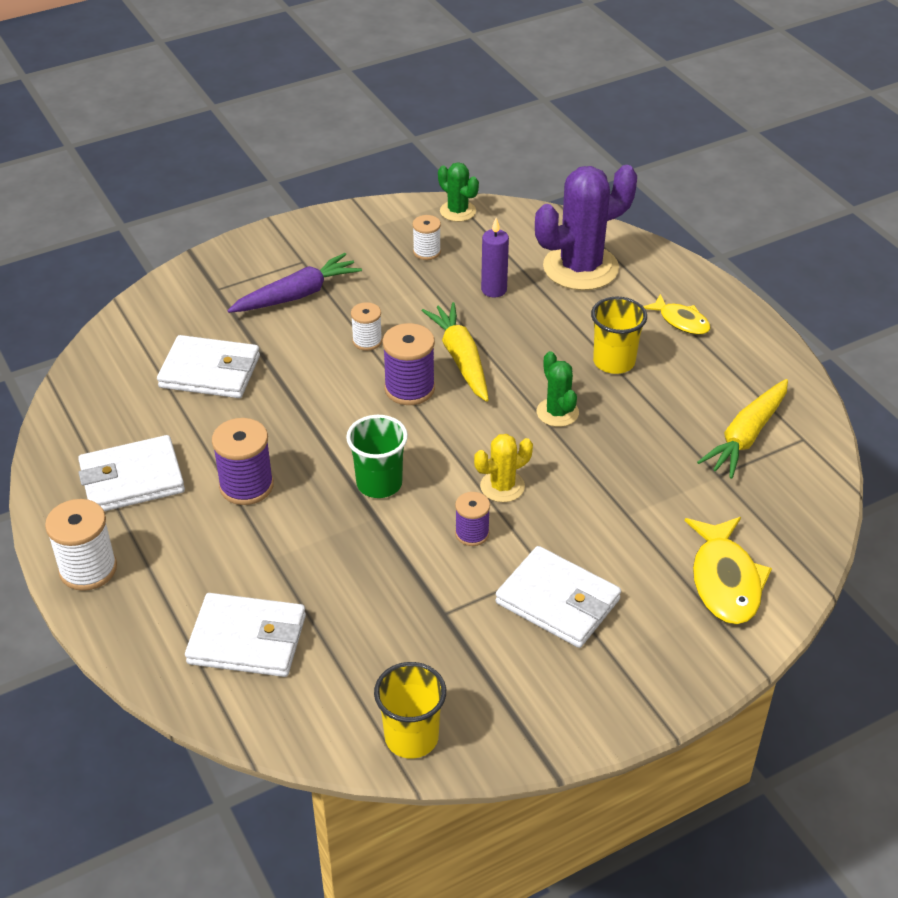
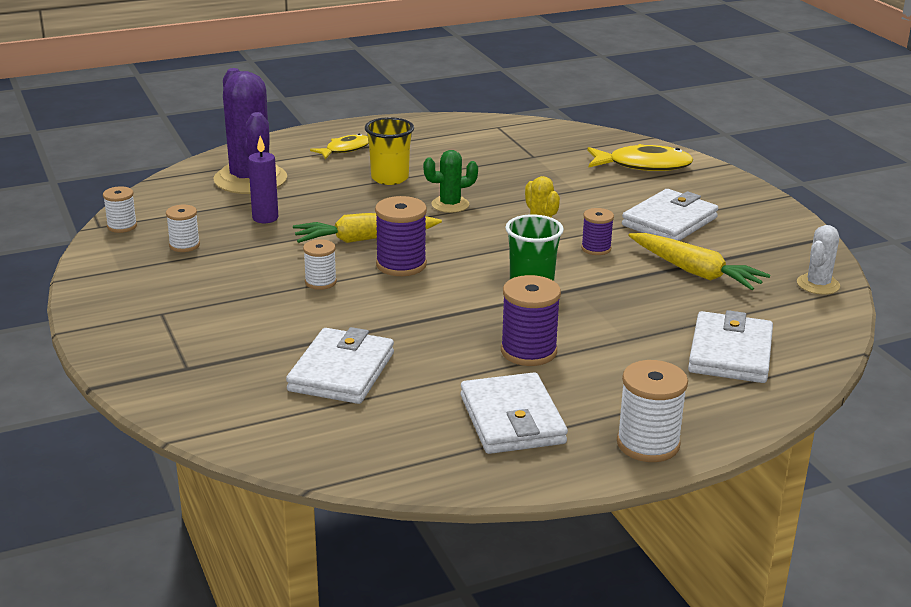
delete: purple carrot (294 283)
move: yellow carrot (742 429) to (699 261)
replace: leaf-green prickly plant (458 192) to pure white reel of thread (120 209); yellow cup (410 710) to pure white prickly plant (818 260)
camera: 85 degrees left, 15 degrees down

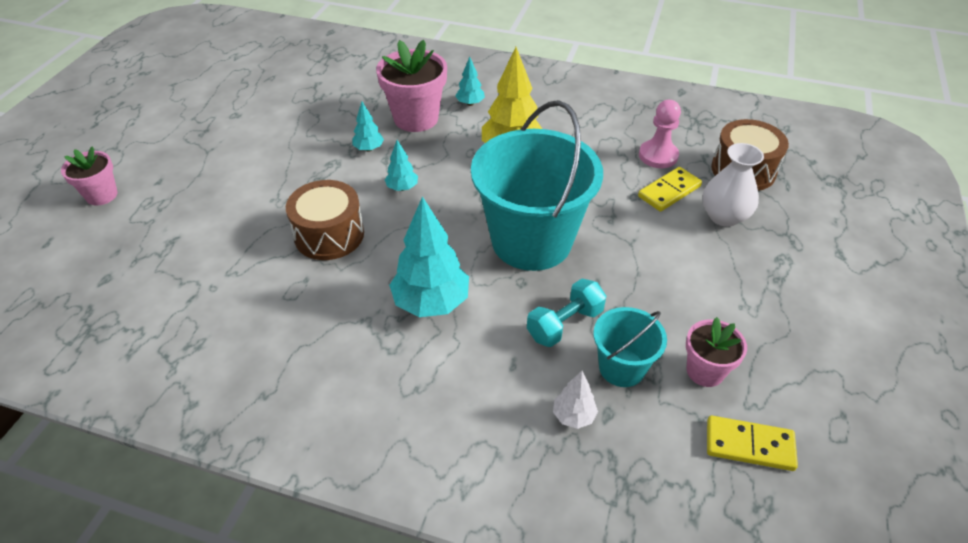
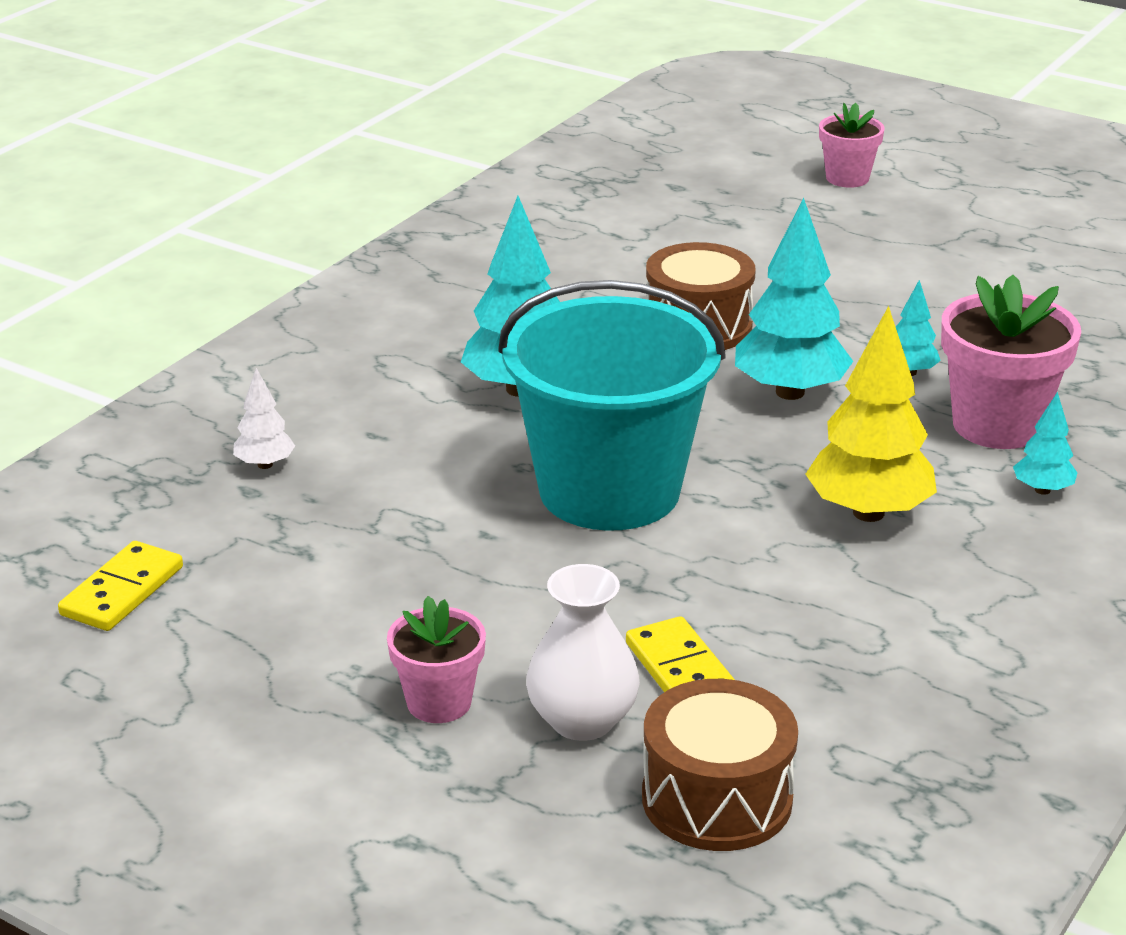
delete: teal dumbbell (566 313); teal pail (630 347); rosy chess pawn (660 134)
move: rosy flower pot (716 352) to (436 659)
resize: teal tree (401 165) = (794 299) x2.01
camera: 105 degrees right, 15 degrees down

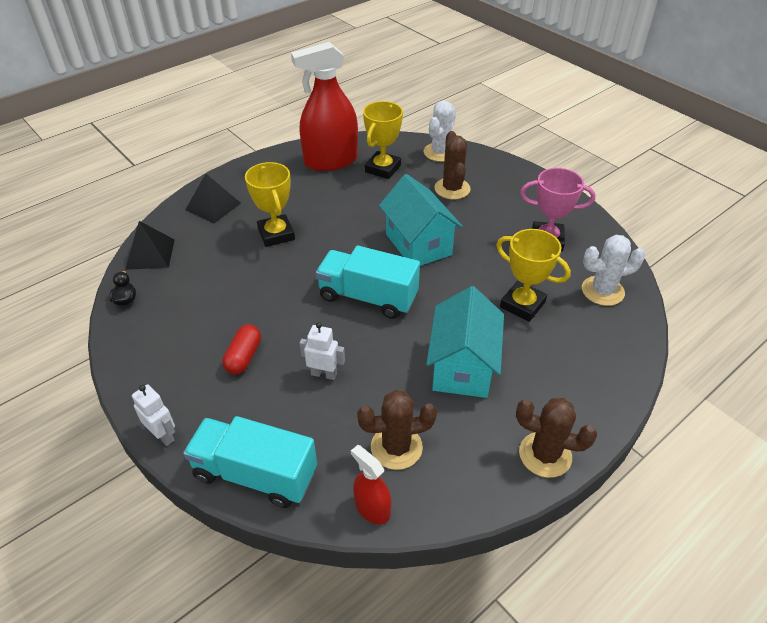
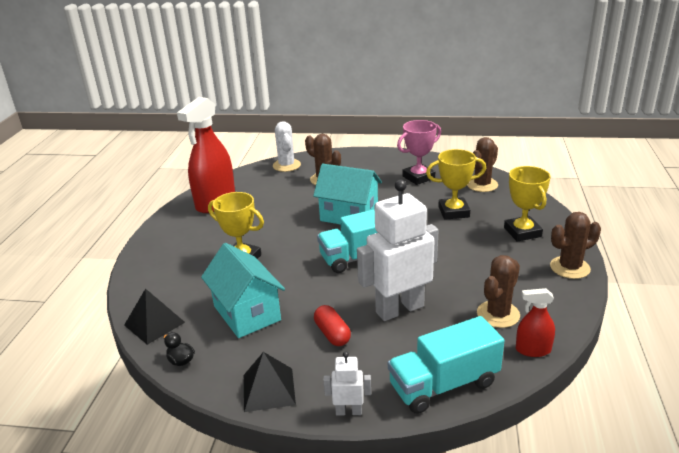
move: teal cottage (465 342) to (243 290); jet-black solid pyramid (213 198) to (270 382); yellow award cup (383 140) to (527 204)
recolor: pure white prickly plant (613 270) to russet prickly plant (482 164)
resize: pure white robot figure (322 351) = (398 250) x2.20
camera: 40 degrees left, 15 degrees down

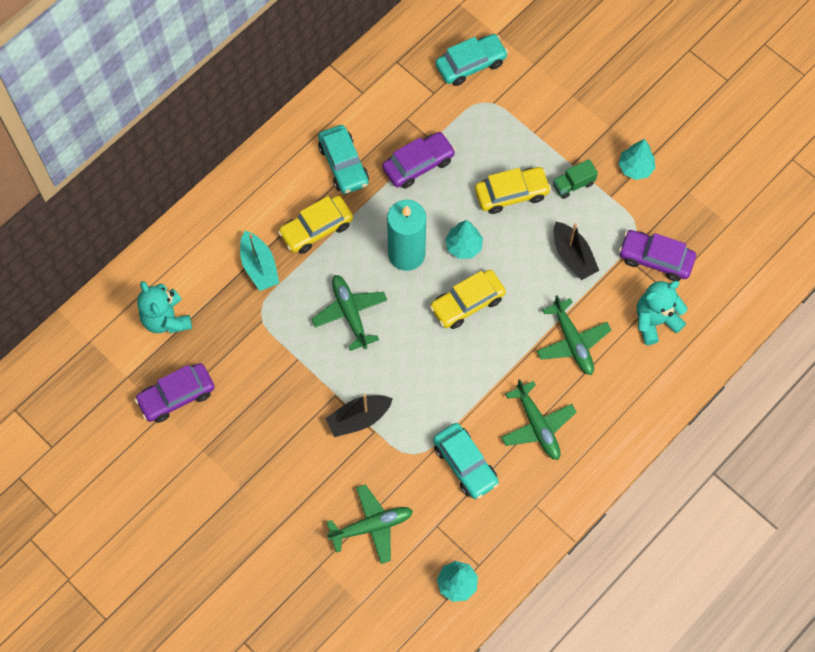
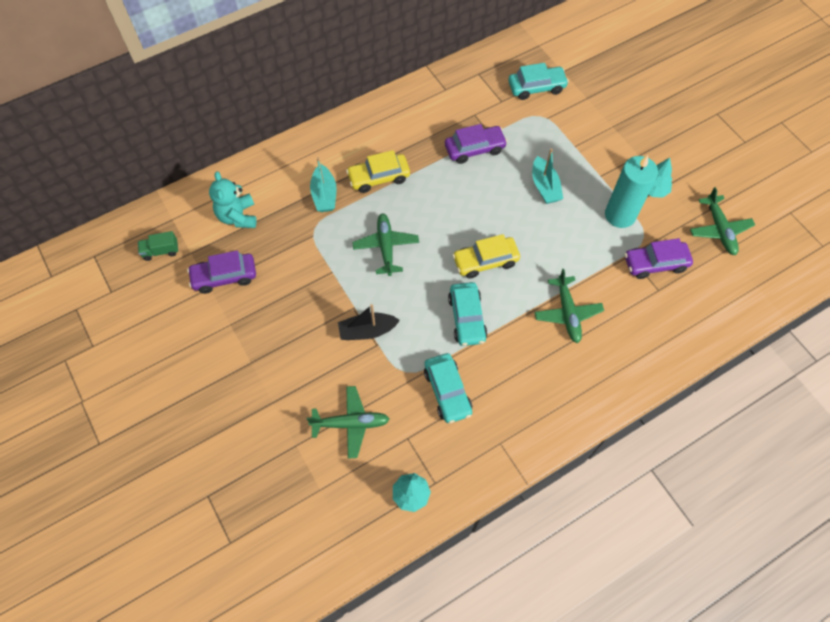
delete: teal tree (464 239); jet-black sailboat (576 251); teal stuffed bear (662 313)
move: leaf-green toy truck (575 179) to (158 246); teal car (343 159) to (468 314); teal wax candle (406 235) to (631 191); leaf-green plane (539 419) to (722 221)
replace: yellow car (513 190) to teal sailboat (547 176)
rotate: purple car (657 255) = (658 258) 45 degrees counterclockwise
camera: 15 degrees right, 5 degrees down

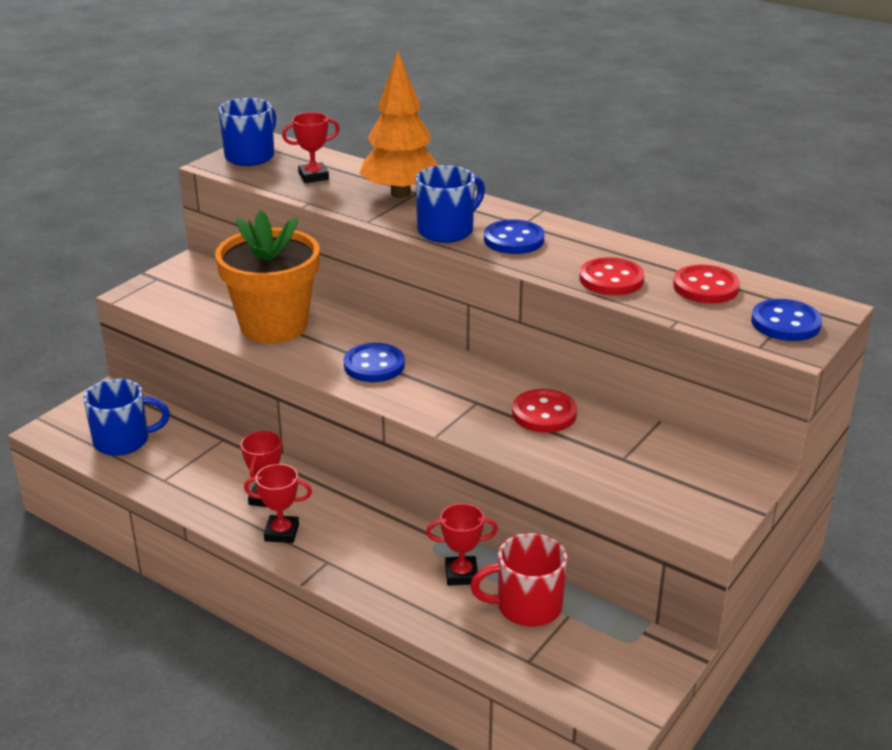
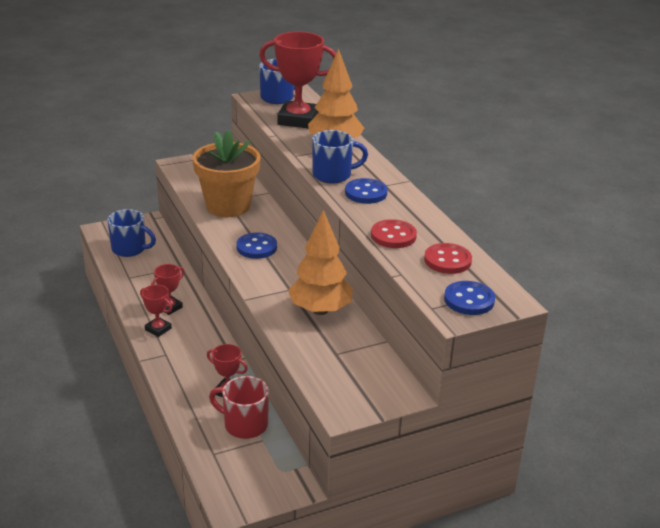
replace: crimson shirt button (544 411) to orange-coloured tree (320 262)
resize: crimson award cup (311 147) = (297 80) x2.02
camera: 30 degrees right, 0 degrees up

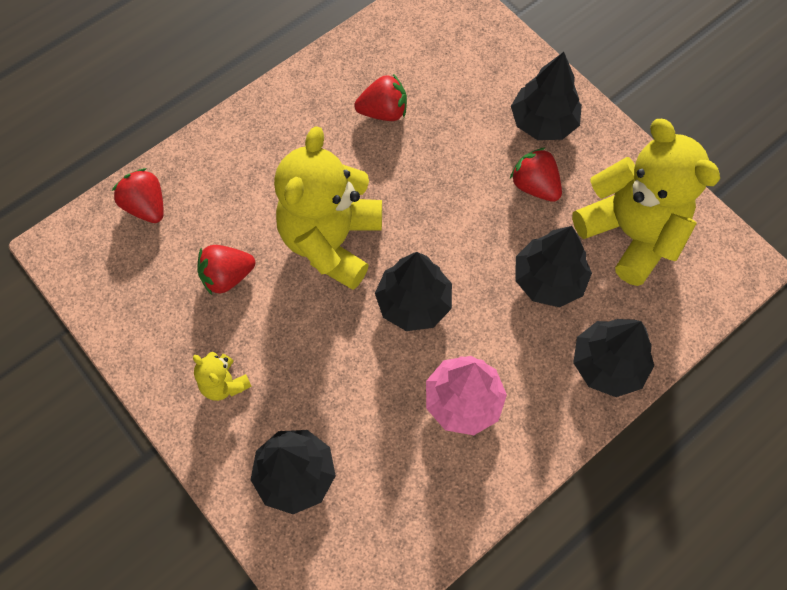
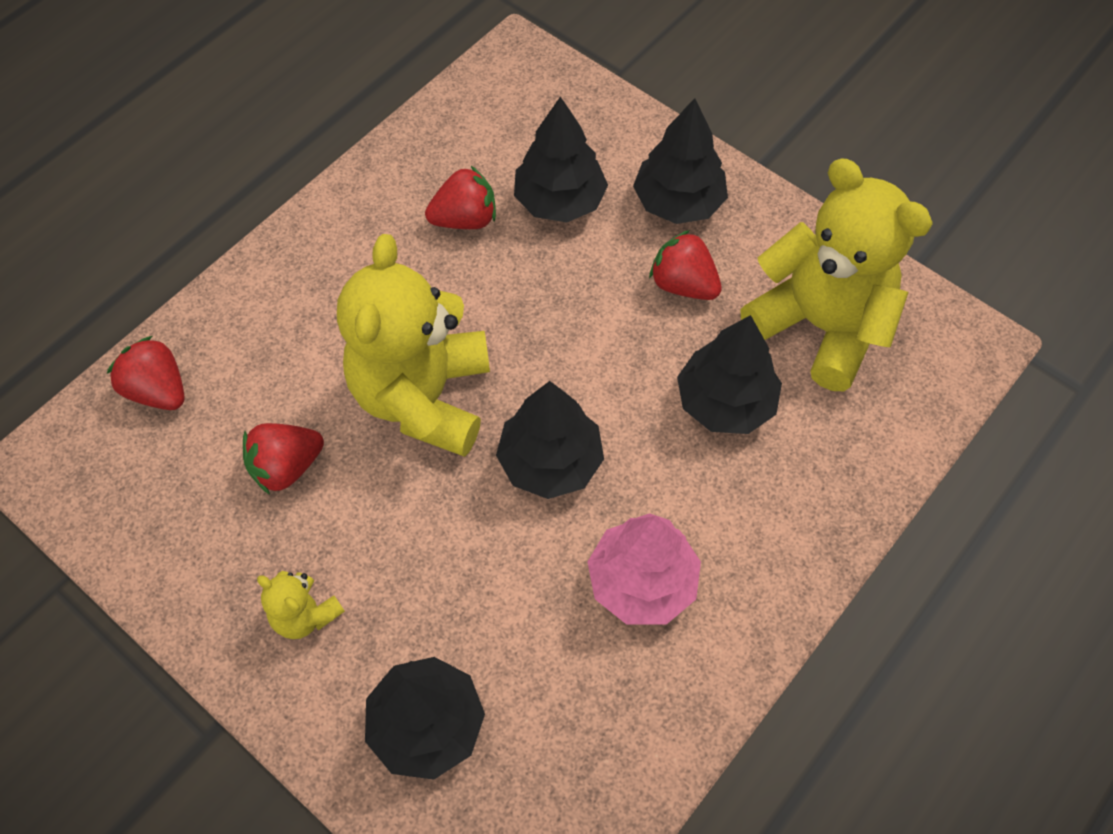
move: jet-black tree (613 358) to (561 159)
camera: 10 degrees left, 5 degrees down

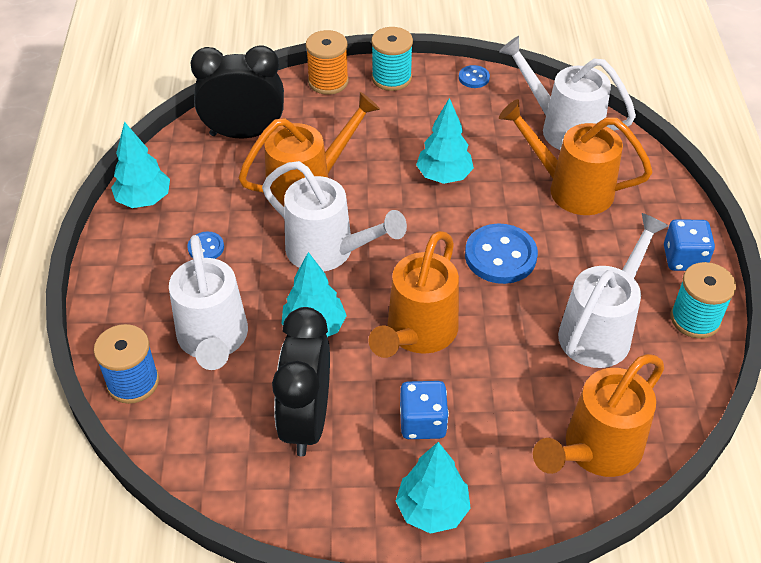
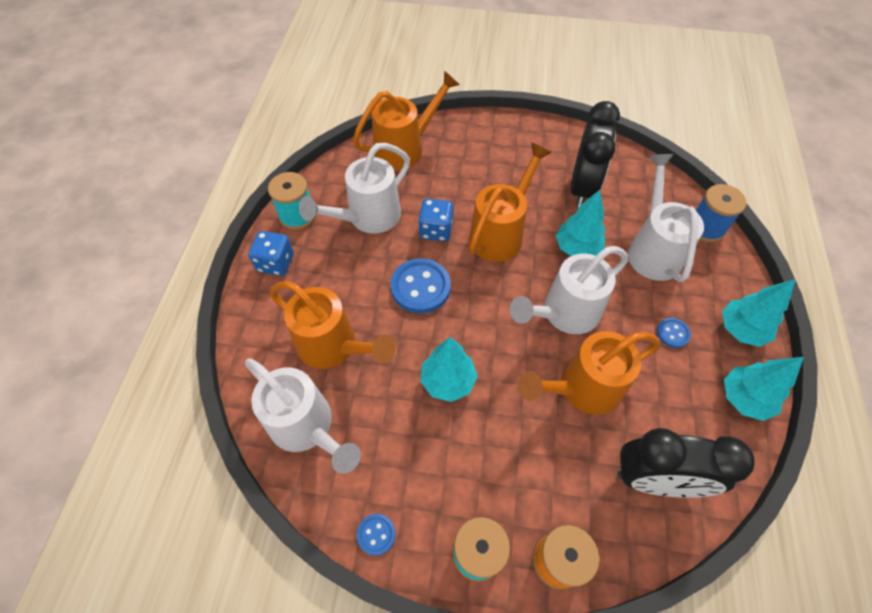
move: cobalt die (424 410) to (435 220); teal tree (433 488) to (759 313)
rotate: pure white watering can (334 216) = (569 290) 75 degrees counterclockwise
camera: 170 degrees left, 10 degrees up

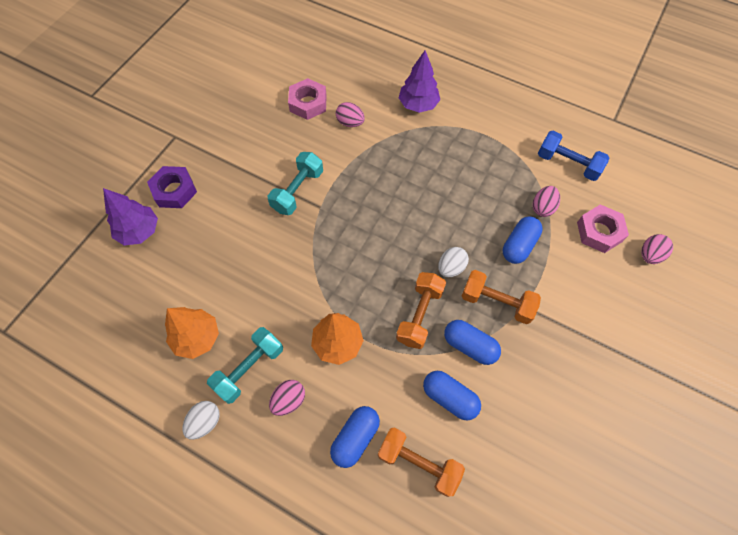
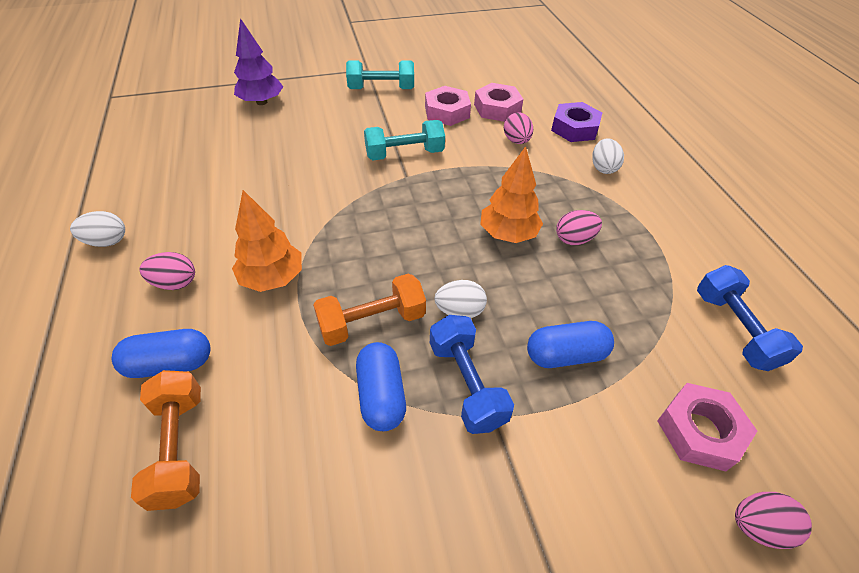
delete: cobalt capsule (452 395)
insert: rosy hex nut (448 106)
move: teal dumbbell (245 365) to (380 75); orange-coloured tree (192 333) to (511 194); purple hex nut (172 187) to (576 122); rosy toy egg (546 201) to (579 227)
replace: purple tree (419 81) to pure white toy egg (608 156)
recolor: orange-coloured dumbbell (501 297) to cobalt dumbbell (472 374)
camera: 45 degrees right, 15 degrees down

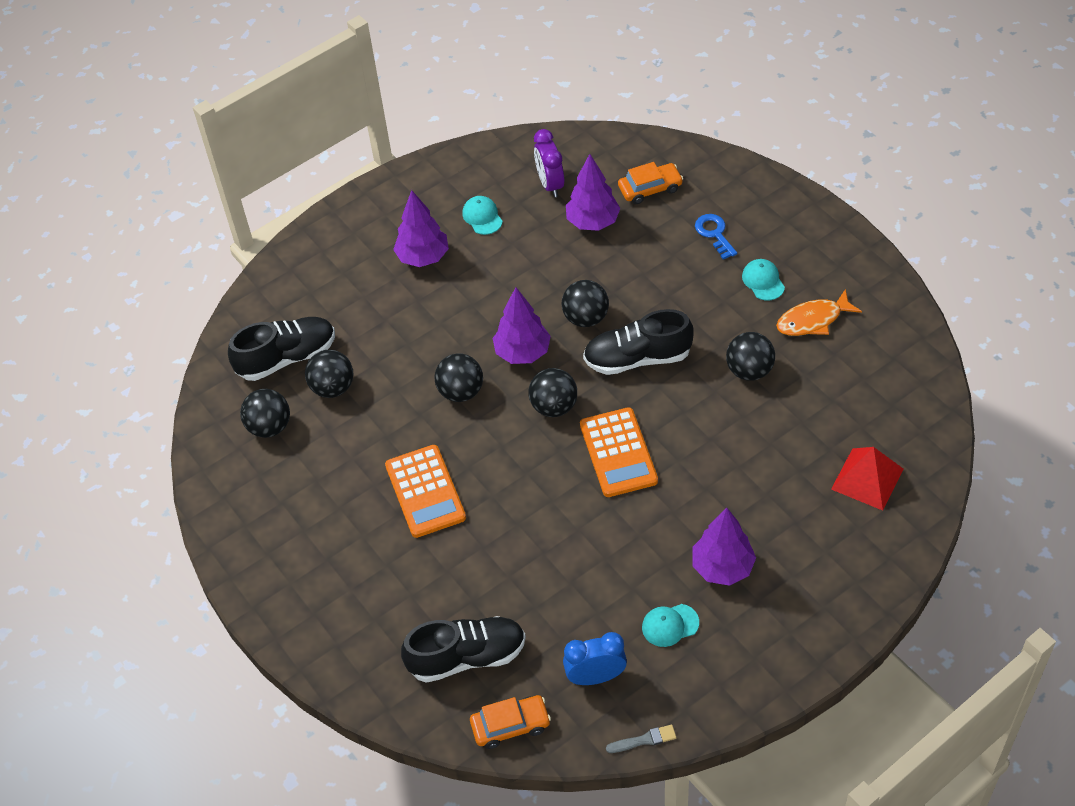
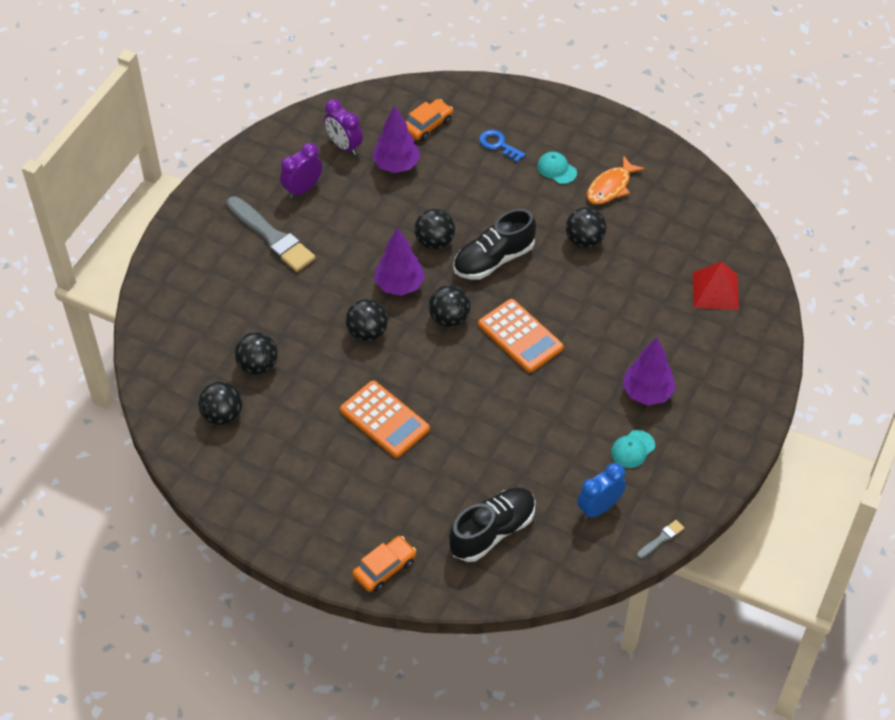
delete: jet-black lace-up shoe (281 349)
move: orange-coloured car (510 722) to (384 564)
replace: purple tree (421 228) to gray paintbrush (271 234); teal baseball cap (482 215) to purple clock (301 171)
camera: 30 degrees left, 0 degrees up

